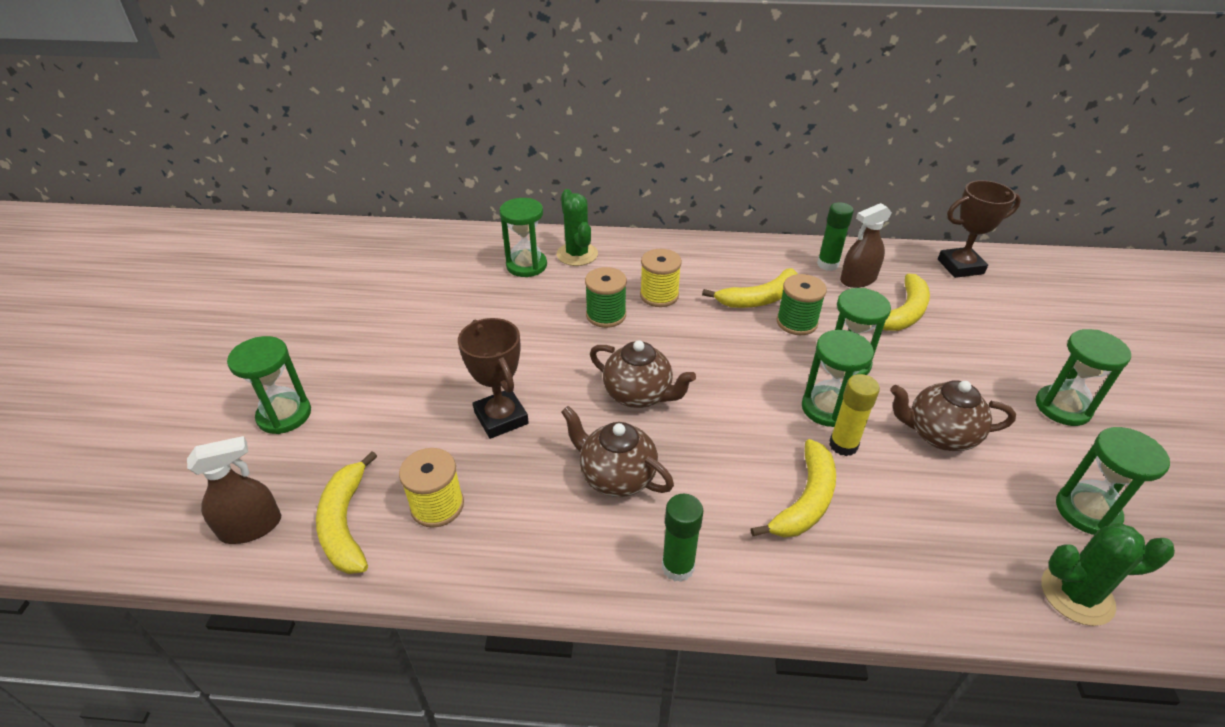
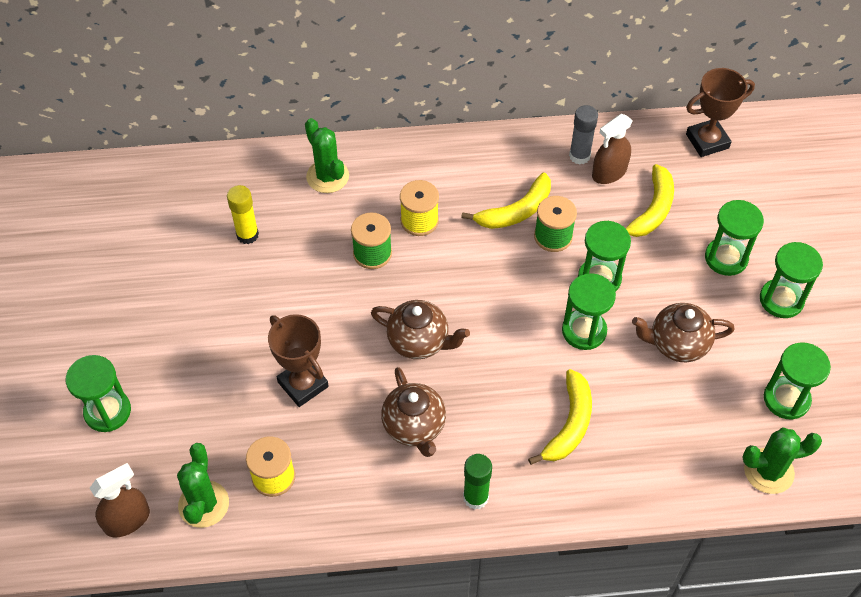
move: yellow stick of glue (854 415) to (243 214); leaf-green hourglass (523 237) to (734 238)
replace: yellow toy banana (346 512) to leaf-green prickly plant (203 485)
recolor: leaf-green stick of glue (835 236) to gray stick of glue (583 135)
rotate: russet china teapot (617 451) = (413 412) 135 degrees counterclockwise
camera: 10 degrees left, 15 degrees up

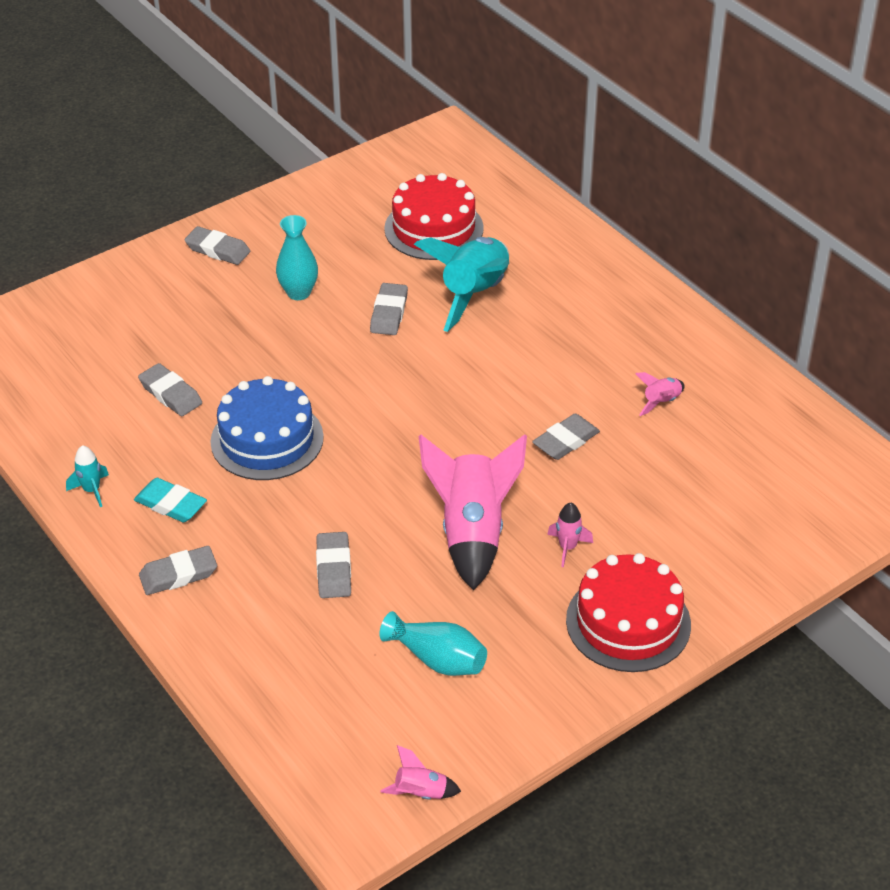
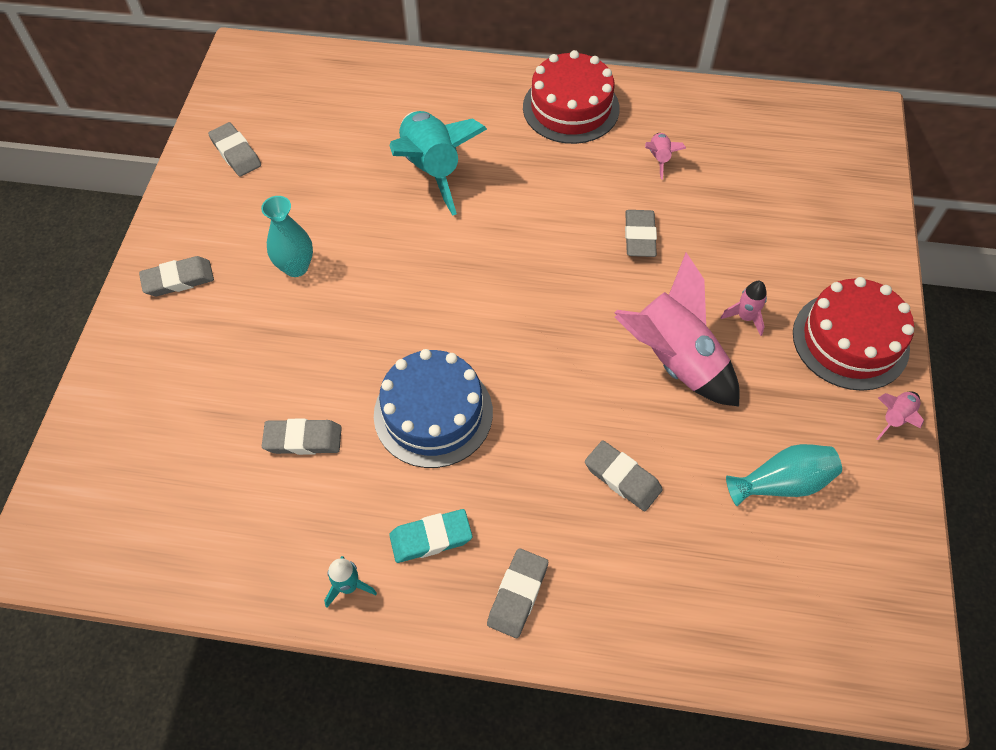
move: gray pencil eraser (389 309) to (234 149); crimson gateau (434 216) to (571 97); rosy rocket (421 772) to (900 415)
camera: 45 degrees left, 15 degrees up

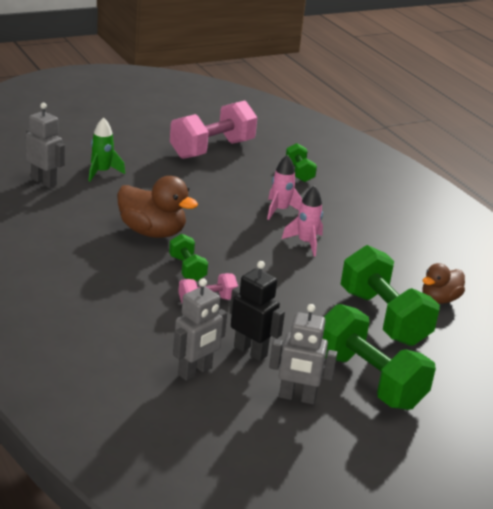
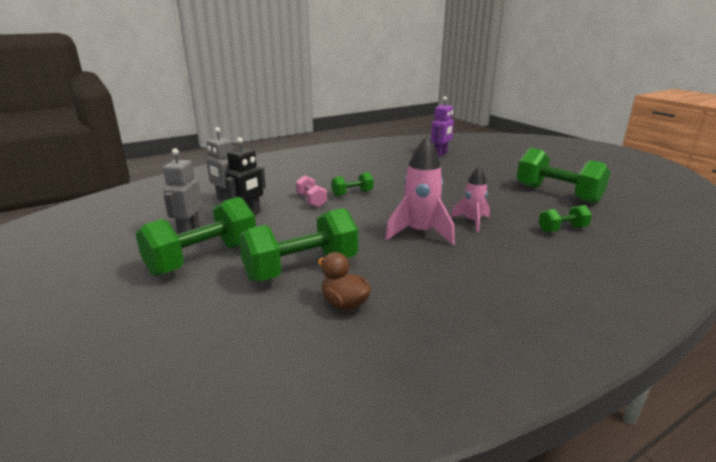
delete: leaf-green rocket (106 149); russet duck (157 207)
recolor: gray robot figure (45 145) to purple robot figure (442 126); rosy dumbbell (214 129) to leaf-green dumbbell (563 176)
resize: rosy rocket (302 221) = (420 190) x1.59
camera: 90 degrees right, 5 degrees down

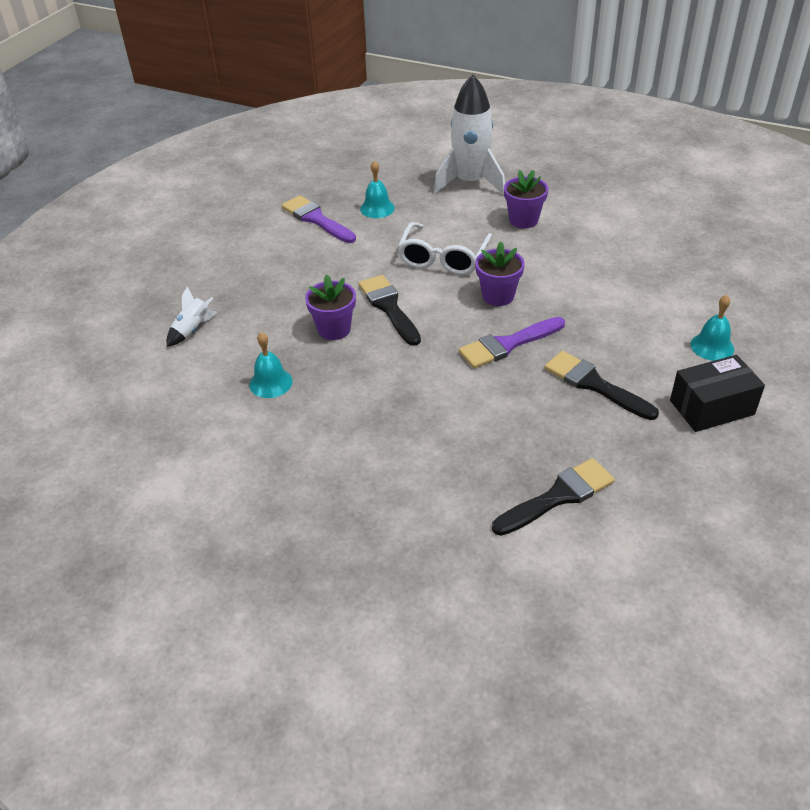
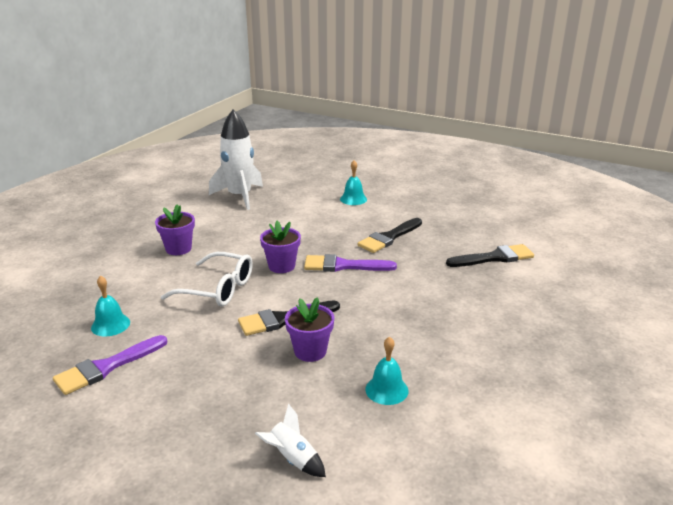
delete: jet-black box (717 393)
move: pure white rocket (469 134) to (236 160)
rotate: purple paintbrush (512 342) = (350 263) 120 degrees clockwise; jet-black paintbrush (553 497) = (490 255) 105 degrees clockwise
camera: 90 degrees left, 15 degrees down

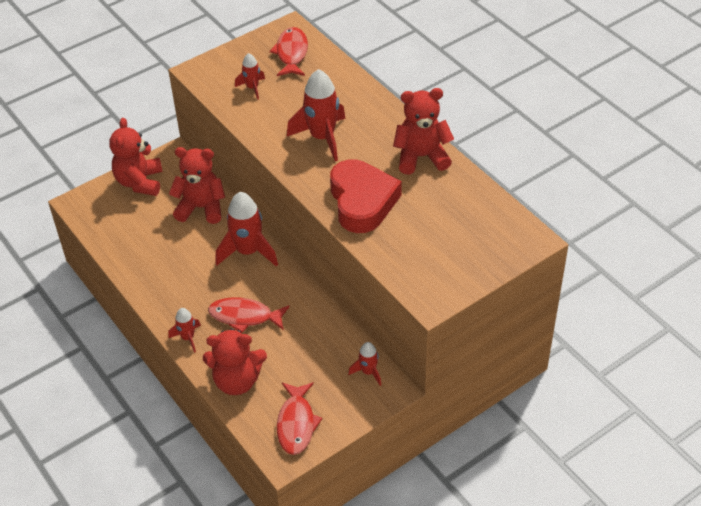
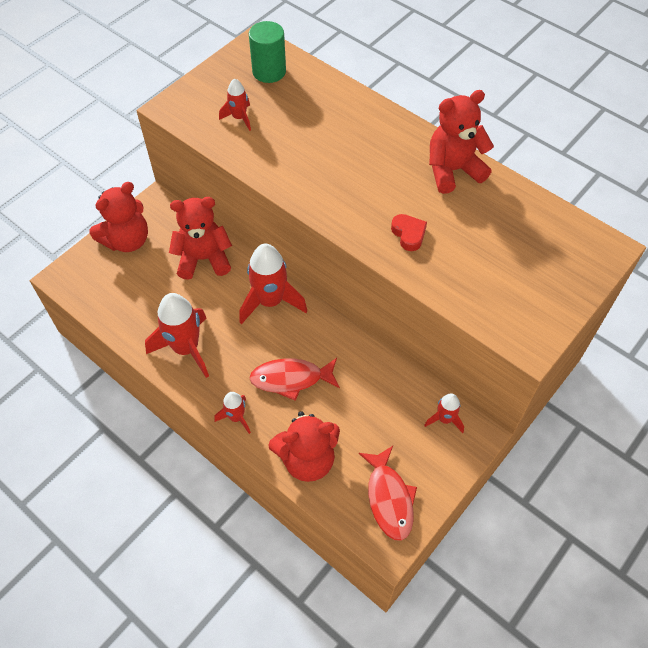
move: crimson rocket (316 115) to (177 335)
replace: crimson fish (288 51) to leaf-green cylinder (267 52)
rotate: crimson stuffed bear (136 157) = (118 217) 120 degrees counterclockwise
resize: crimson heart shape (366 196) = (409 232) x0.43
camera: 15 degrees left, 10 degrees up

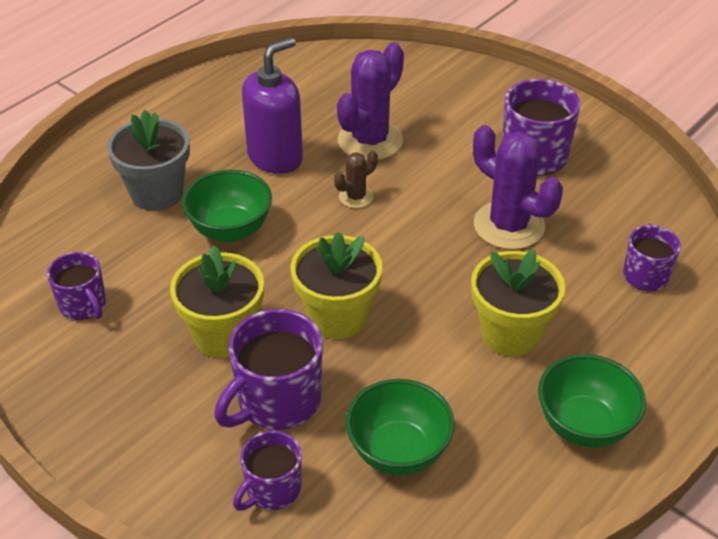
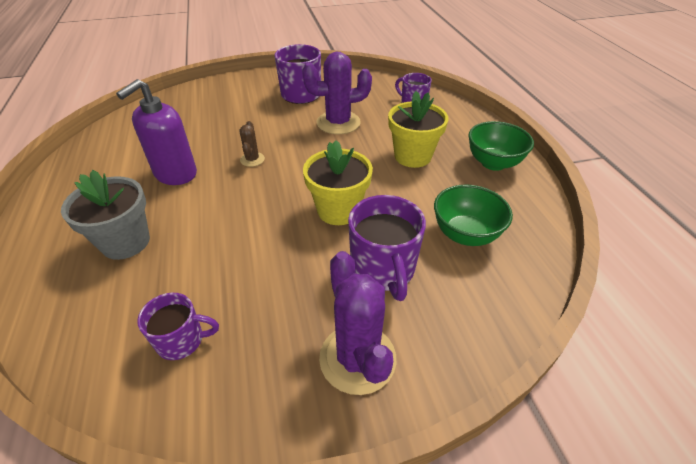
delete: yellow flower pot (217 302); leaf-green bowl (227 206); purple tea mug (267 471)
move: purple prickly plant (370 102) to (357 323)
rotate: purple soap dispenser (272 105) = (156 132) 135 degrees counterclockwise
camera: 55 degrees left, 0 degrees up

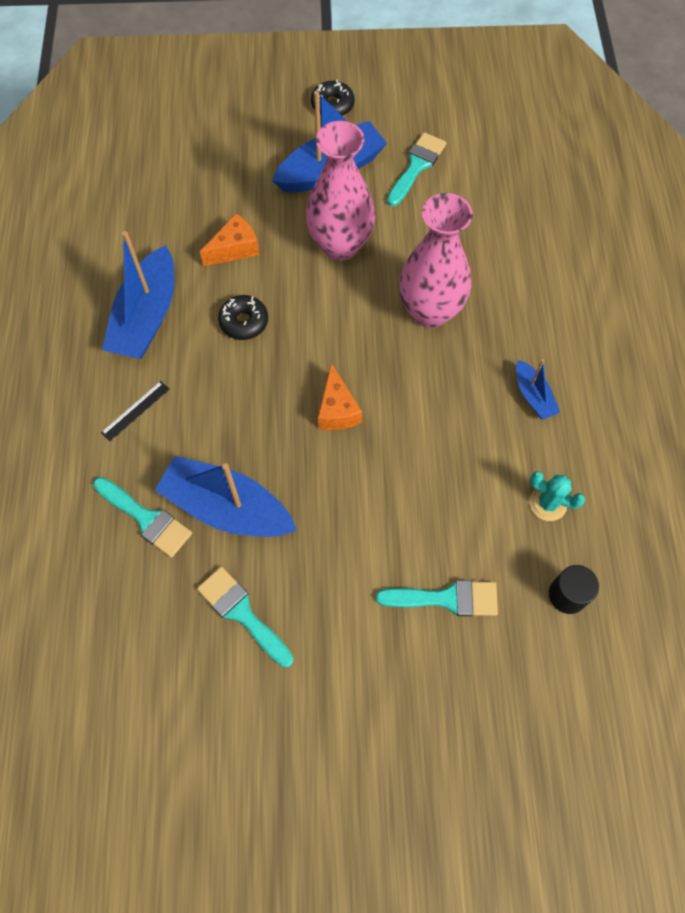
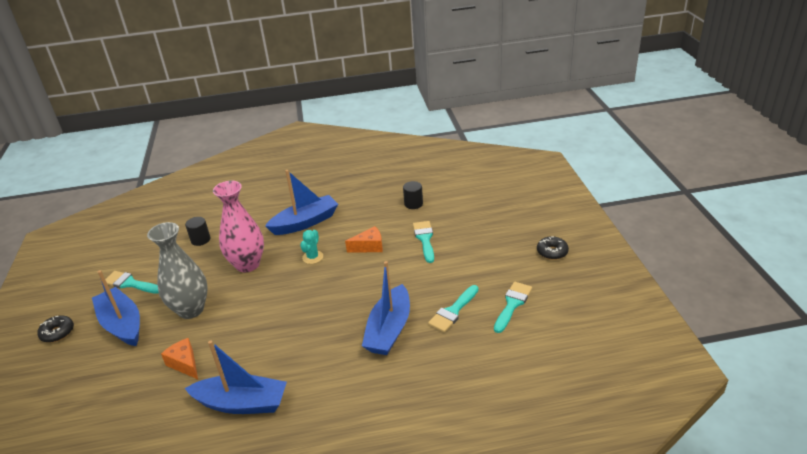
delete: jet-black measuring stick (135 411)
insert: jet-black cylinder (197 231)
move: teal prickly plant (557 496) to (311 247); orange-coloured cheese (340 396) to (364 239); teal paintbrush (142 517) to (513 307); jet-black glazed donut (243 317) to (553 248)
recolor: rosy vase (340 191) to gray vase (177 270)
resize: cobalt sailboat (538 389) = (301 202) x1.99
camera: 95 degrees left, 30 degrees down

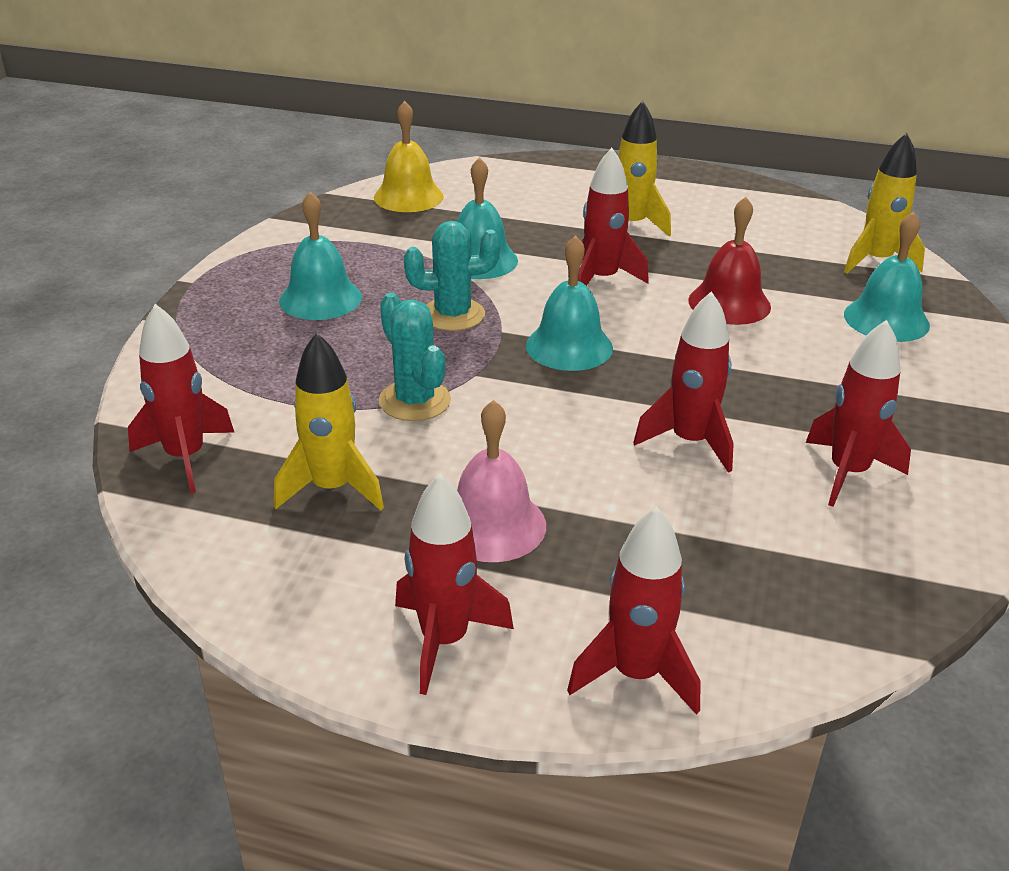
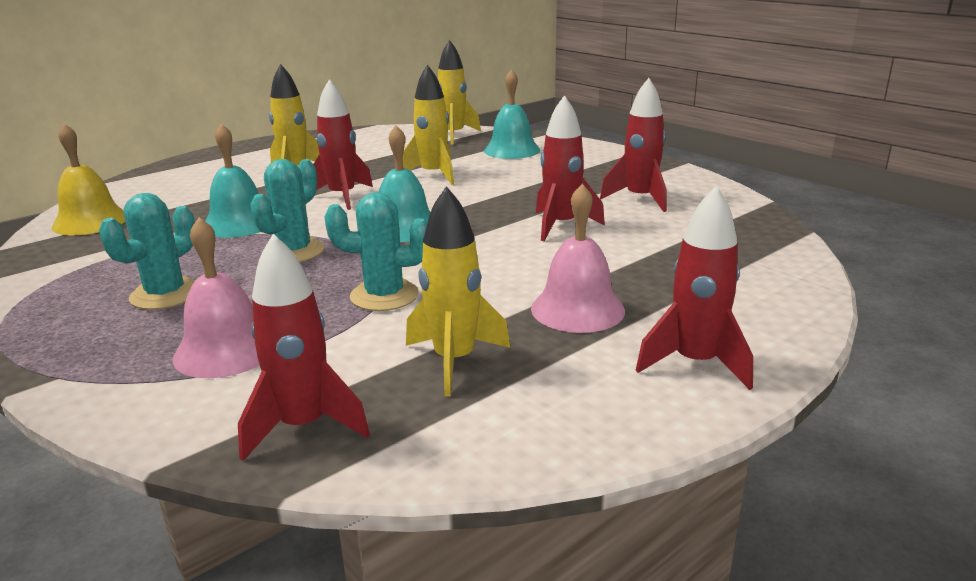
delete: crimson rocket (633 611)
insert: rosy hand bell (216 297)
replace: teal hand bell (320 256) to teal prickly plant (147 251); crimson hand bell (729 261) to yellow rocket (428 125)
camera: 55 degrees left, 10 degrees down

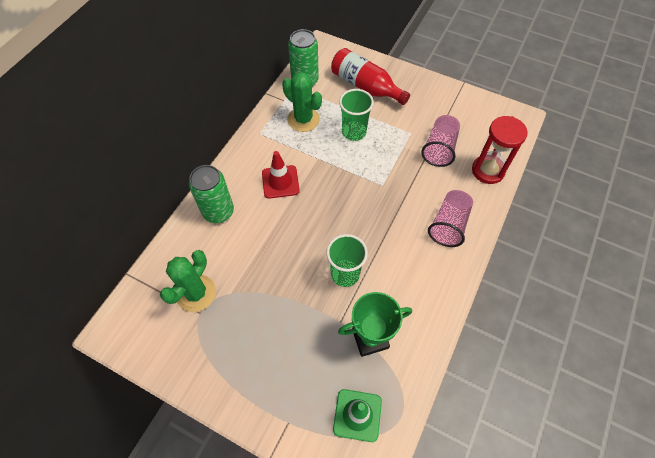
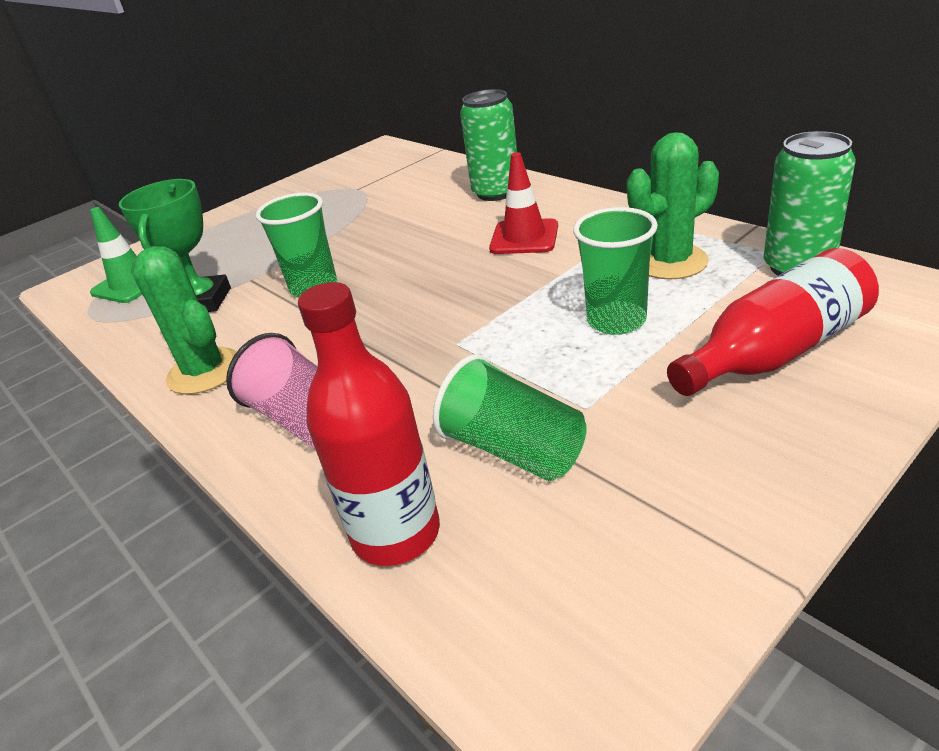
move: leaf-green prickly plant (188 281) to (184 320)
replace: crimson hourglass (500 150) to crimson bottle (369 424)
recolor: rosy cup (440 141) to leaf-green cup (510 417)
camera: 115 degrees right, 25 degrees down

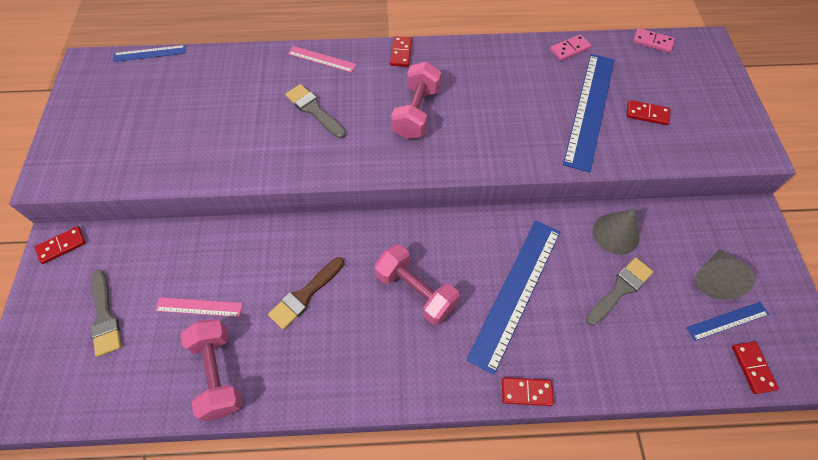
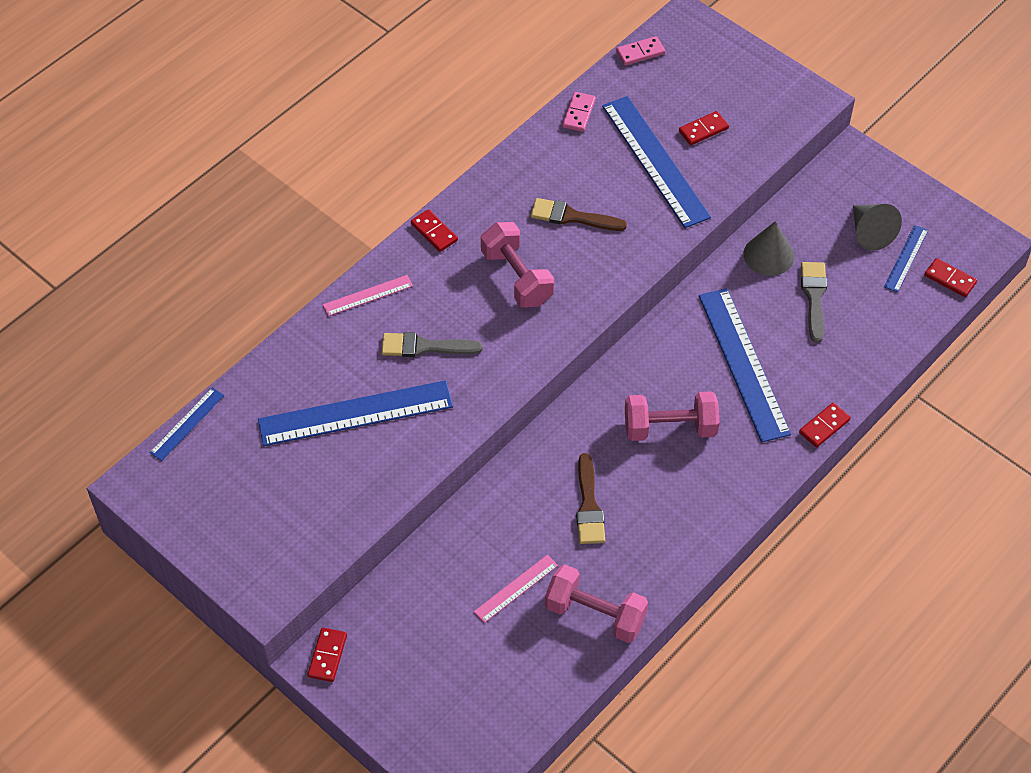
delete: gray paintbrush (105 313)
insert: cobalt measuring stick (355 413); russet paintbrush (579 214)
camera: 45 degrees left, 5 degrees down

